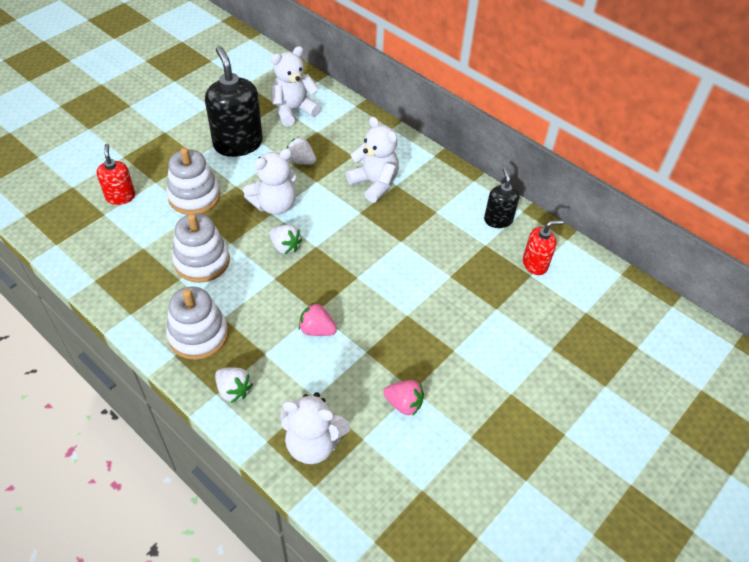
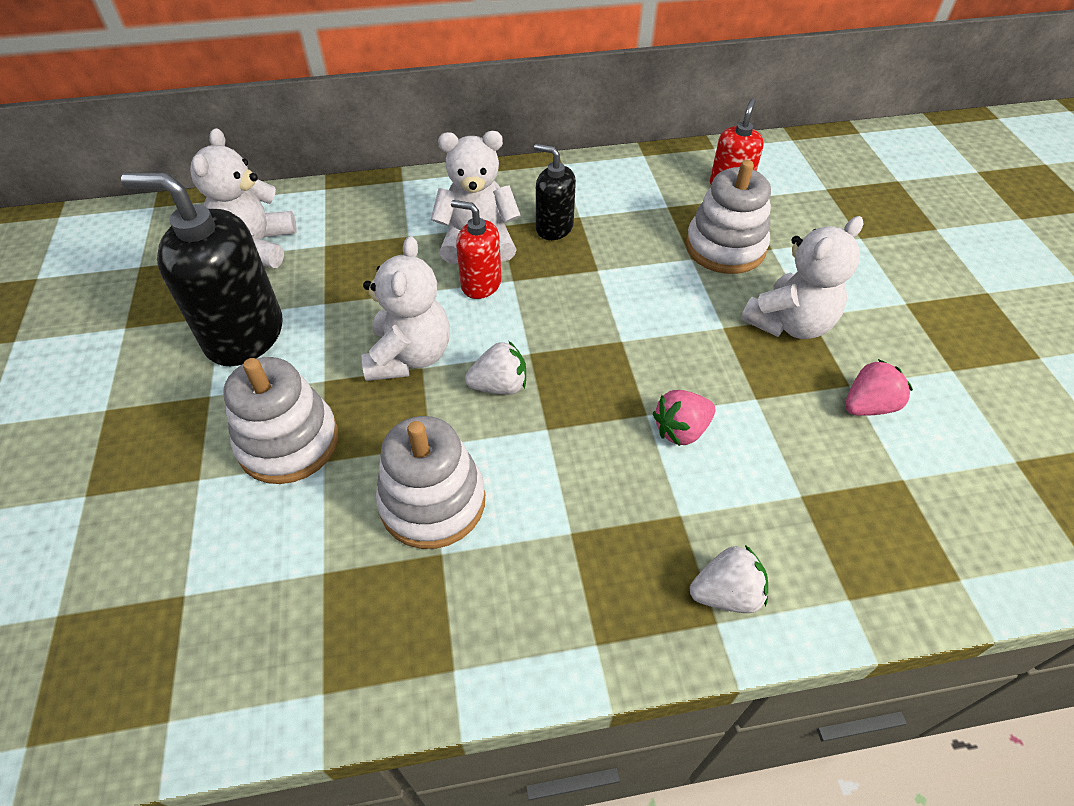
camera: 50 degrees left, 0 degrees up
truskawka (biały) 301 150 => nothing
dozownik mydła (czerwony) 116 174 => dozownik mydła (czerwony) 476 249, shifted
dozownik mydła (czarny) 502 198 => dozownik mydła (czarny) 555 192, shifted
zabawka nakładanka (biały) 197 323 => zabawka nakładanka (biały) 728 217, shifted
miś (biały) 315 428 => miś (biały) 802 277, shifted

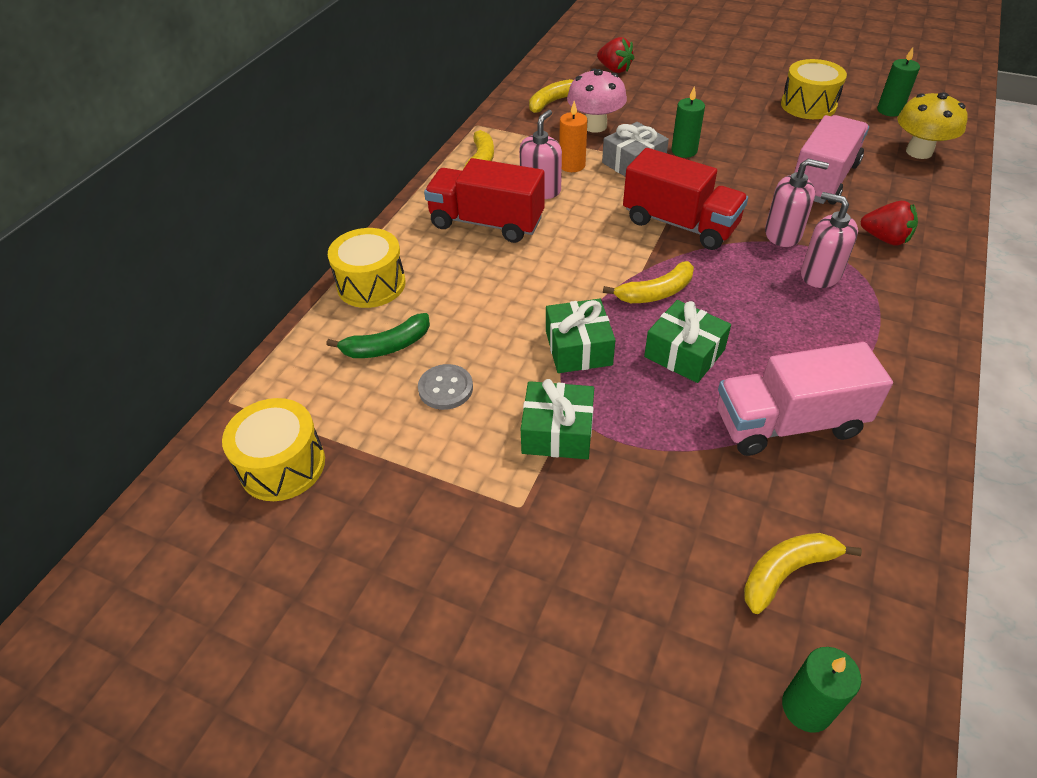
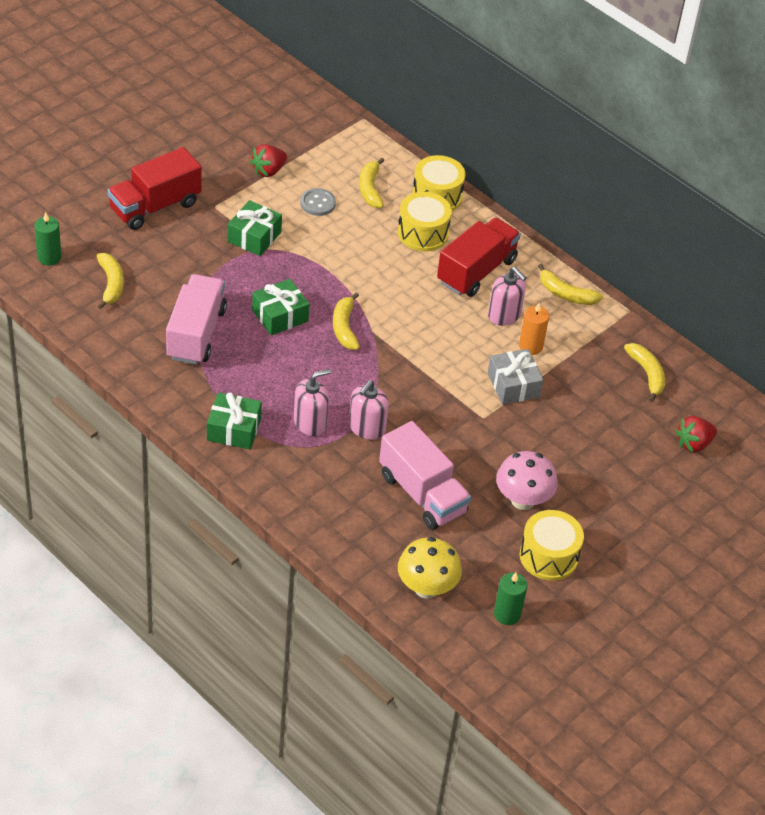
camera: 105 degrees right, 0 degrees up
grzyb (różowy) 597 100 => grzyb (różowy) 527 480, shifted
świeca (zielony) 688 122 => nothing
ciężarówka (czerwony) 685 199 => ciężarówka (czerwony) 154 188, shifted
truskawka (czerwony) 889 223 => truskawka (czerwony) 268 160, shifted
prezent (zielony) 581 336 => prezent (zielony) 234 420, shifted
banan (zielony) 378 335 => banan (żółty) 372 183
bęben (żółty) 273 449 => bęben (żółty) 425 222, shifted

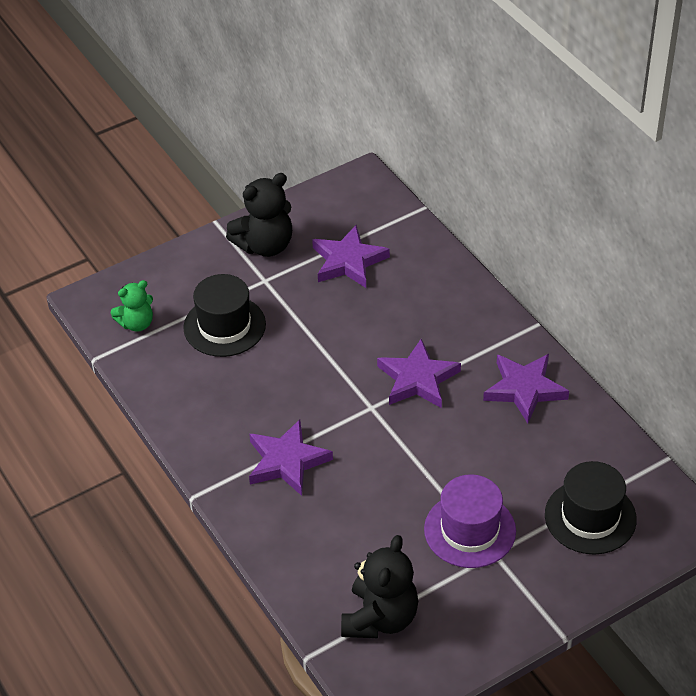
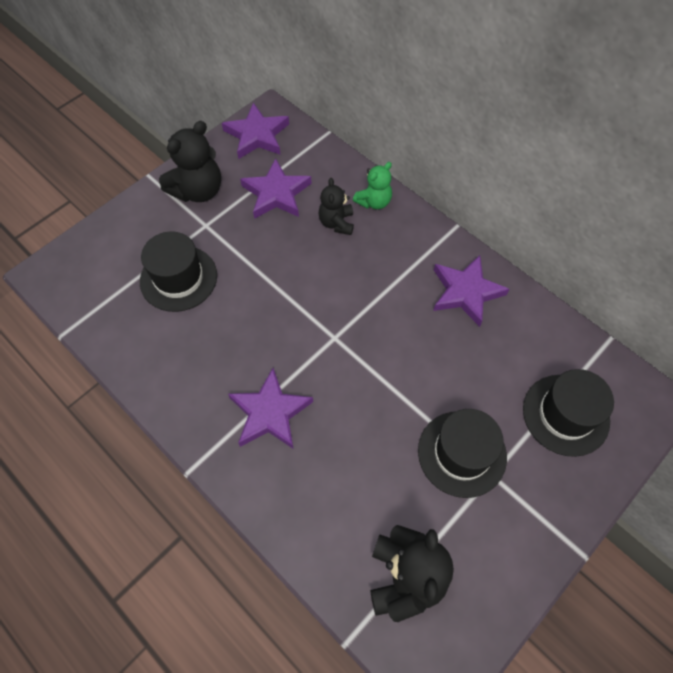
camera: 15 degrees left, 15 degrees up
miś (zielony) 132 306 => miś (zielony) 372 185, shifted
gwiazda (fioletowy) 419 373 => gwiazda (fioletowy) 255 131, shifted
kapelusz (fioletowy) 470 521 => kapelusz (czarny) 462 453
nothing => miś (czarny) 336 206

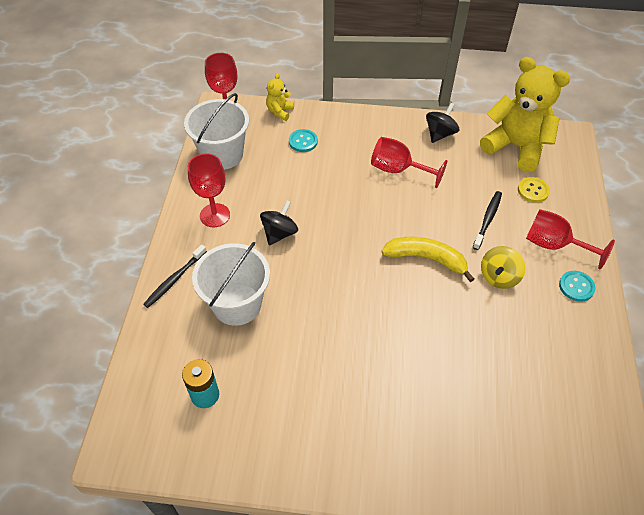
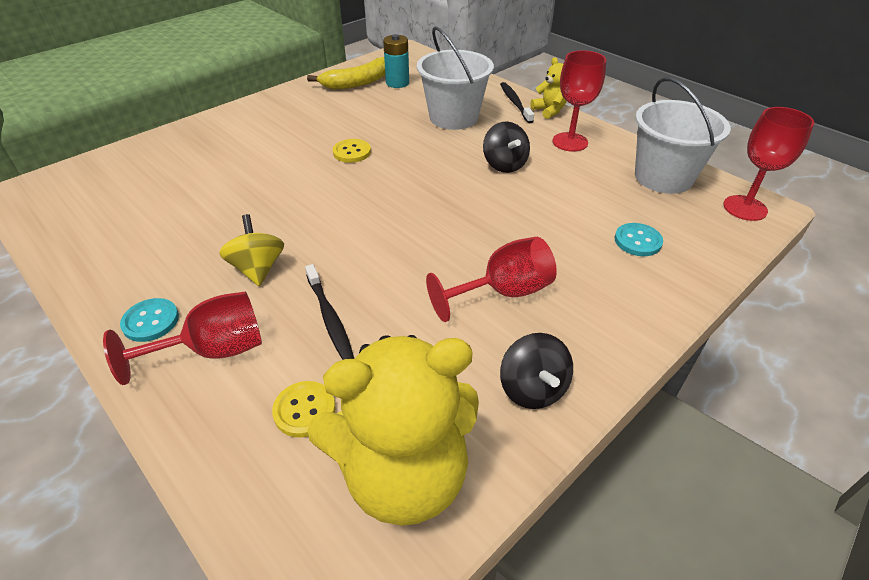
camera: 130 degrees right, 10 degrees down
miś (żółty) 280 97 => miś (żółty) 549 88, shifted
banan (żółty) 428 259 => banan (żółty) 346 73, shifted
nothing => guzik (żółty) 352 151

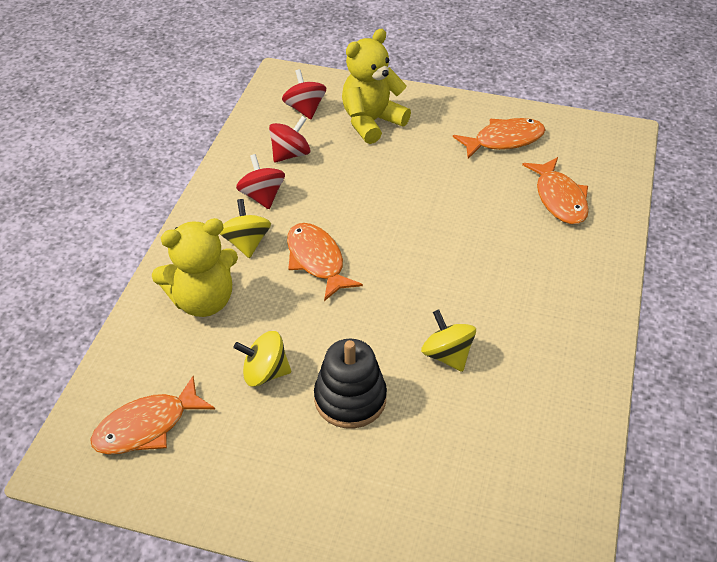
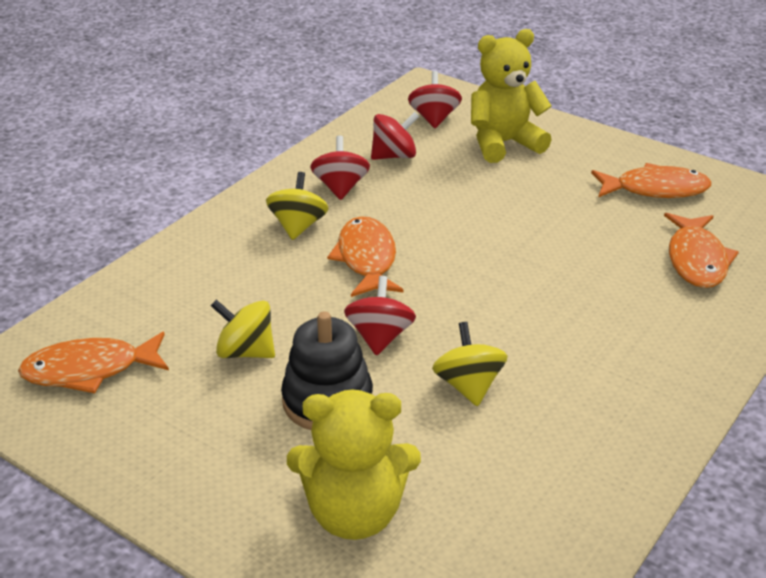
camera: 20 degrees right, 10 degrees down
miś (żółty) 195 267 => miś (żółty) 354 465, shifted
nothing => bączek (czerwony) 380 316

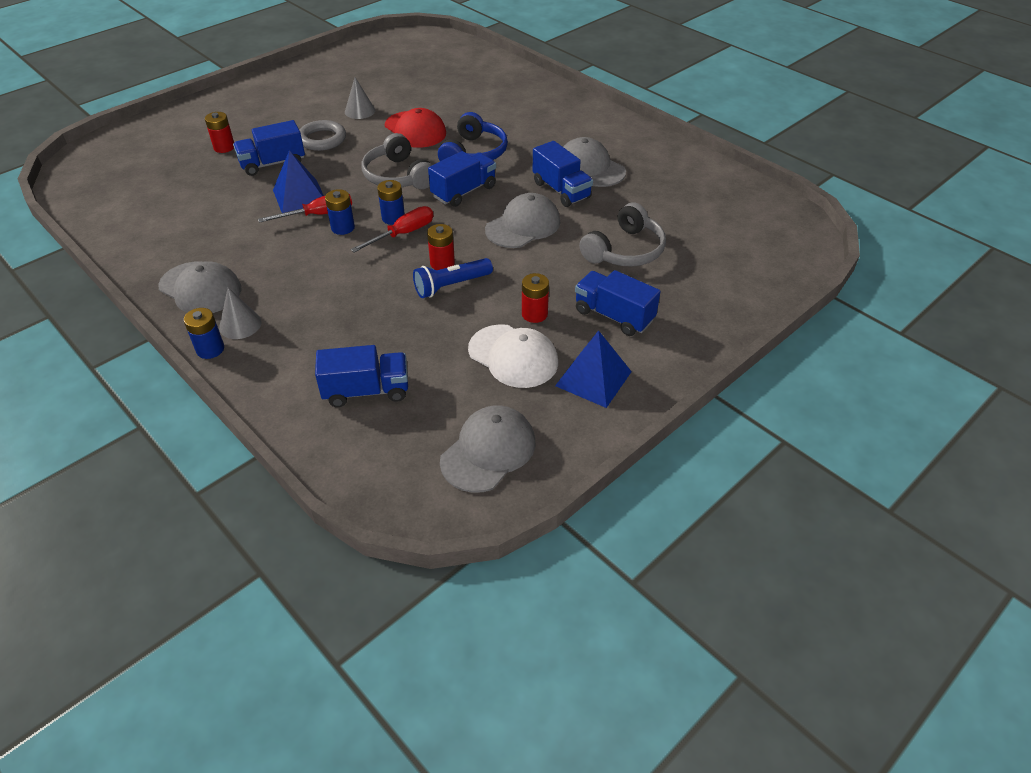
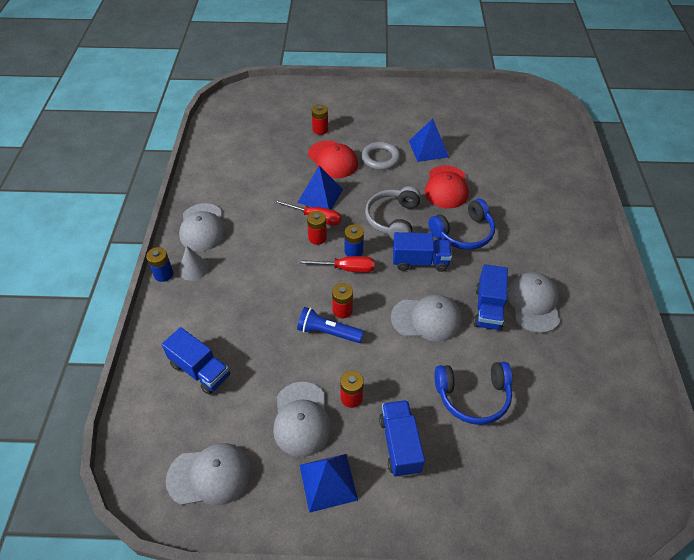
camera: 45 degrees right, 5 degrees up
stożek (szary) 360 98 => piramida (niebieski) 429 140
ciężarówka (niebieski) 269 148 => czapka (czerwony) 333 159
bateria (niebieski) 340 212 => bateria (czerwony) 317 228
słuchawki (szary) 622 234 => słuchawki (niebieski) 473 393
czapka (biały) 513 356 => czapka (szary) 302 419

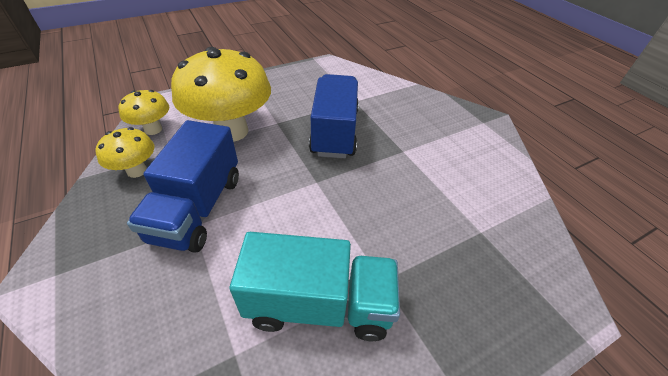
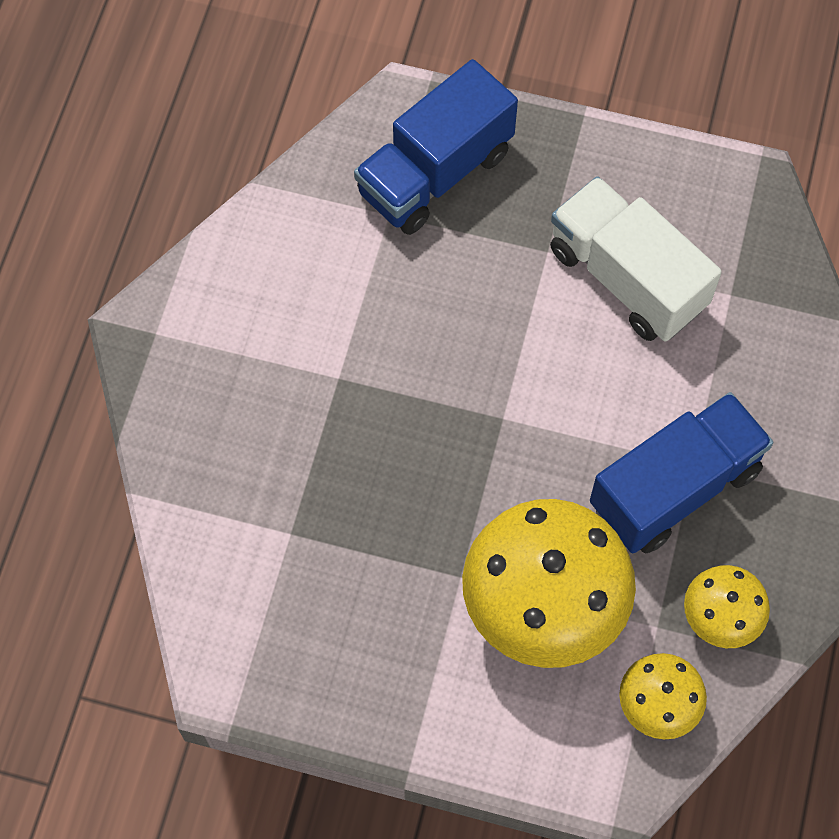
camera: 135 degrees left, 20 degrees up
ciężarówka (niebieski) 334 116 => ciężarówka (niebieski) 436 147, shifted
ciężarówka (turkusowy) 314 286 => ciężarówka (biały) 636 259

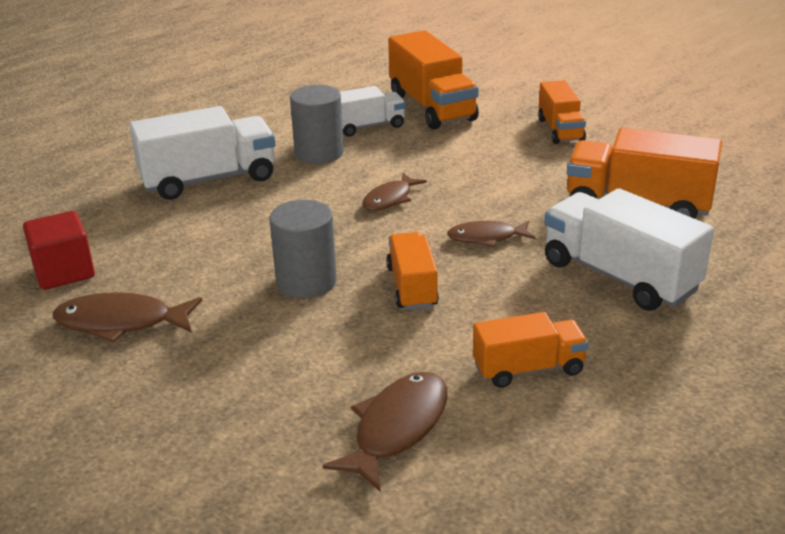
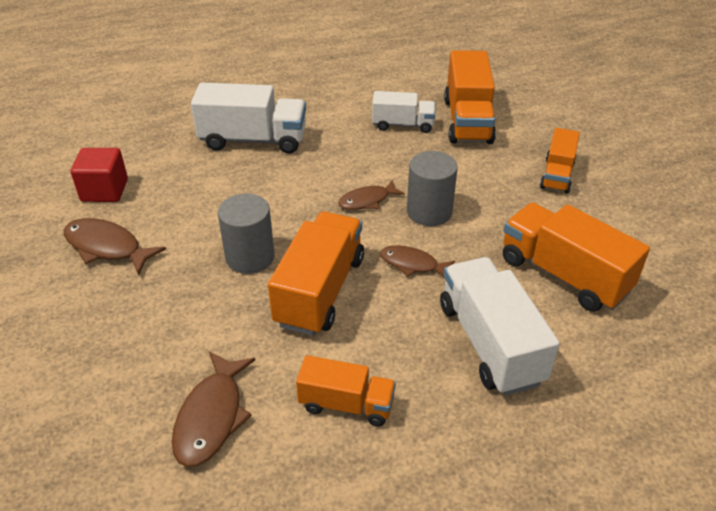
camera: 25 degrees right, 10 degrees up
walec (szary) 317 124 => walec (szary) 432 188, shifted
ciężarówka (pomarańczowy) 412 271 => ciężarówka (pomarańczowy) 316 273, x1.65
ryba (brązowy) 385 432 => ryba (brązowy) 213 409, 135 degrees clockwise

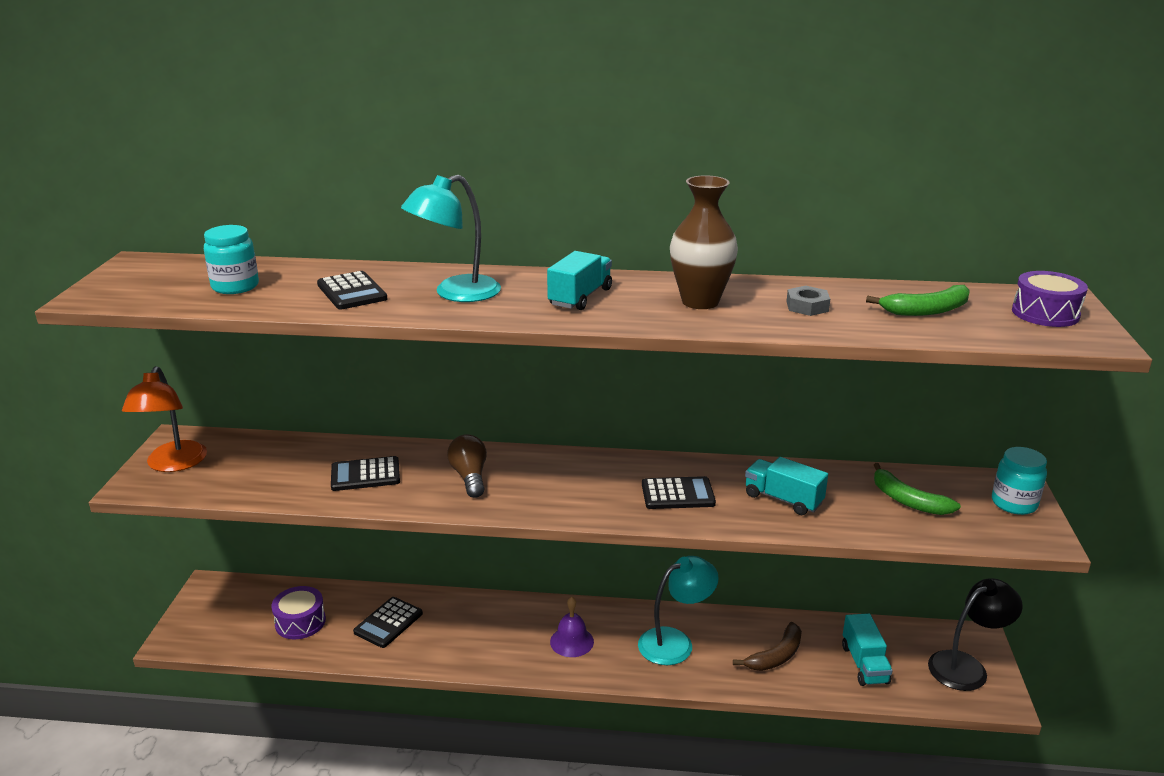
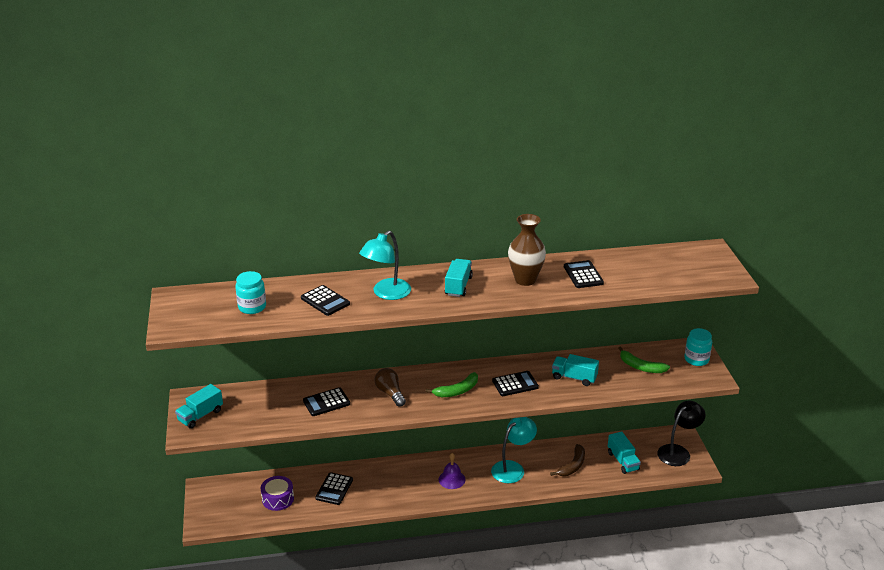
camera: 15 degrees left, 5 degrees up
bęben (fioletowy) 1050 299 => nothing
banan (zielony) 918 300 => banan (zielony) 451 384, shifted
nakrętka (szary) 808 301 => kalkulator (czarny) 584 274
lampka (pomarańczowy) 164 419 => ciężarówka (turkusowy) 199 406

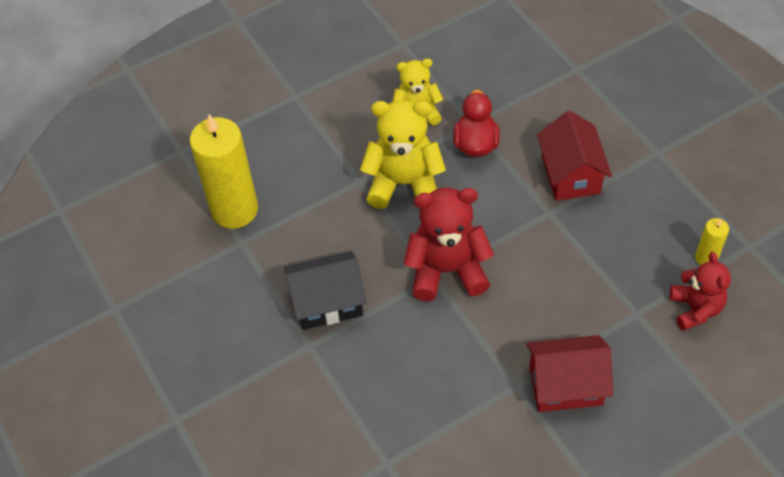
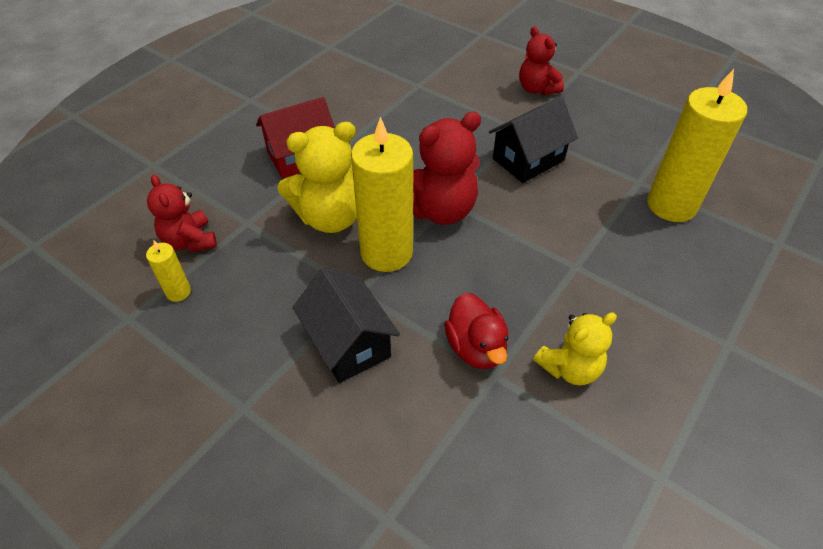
camera: 155 degrees right, 5 degrees down
miś (żółty) 403 154 => miś (żółty) 317 177, shifted
domek (czerwony) 574 155 => domek (czarny) 346 325
nothing => miś (czerwony) 541 60
nothing => świeca (żółty) 382 194

